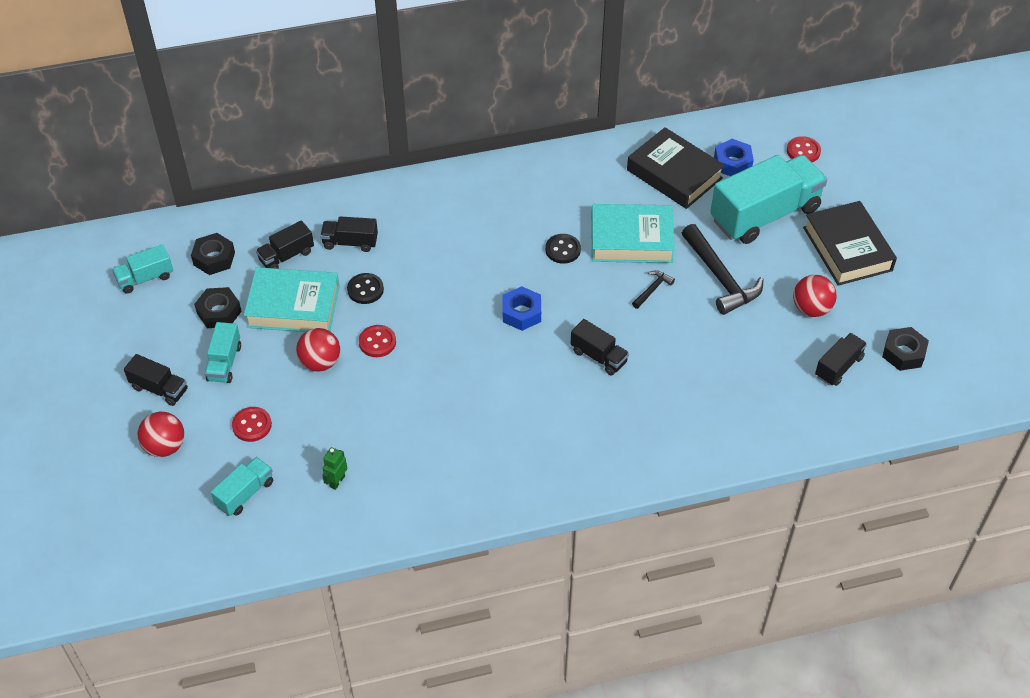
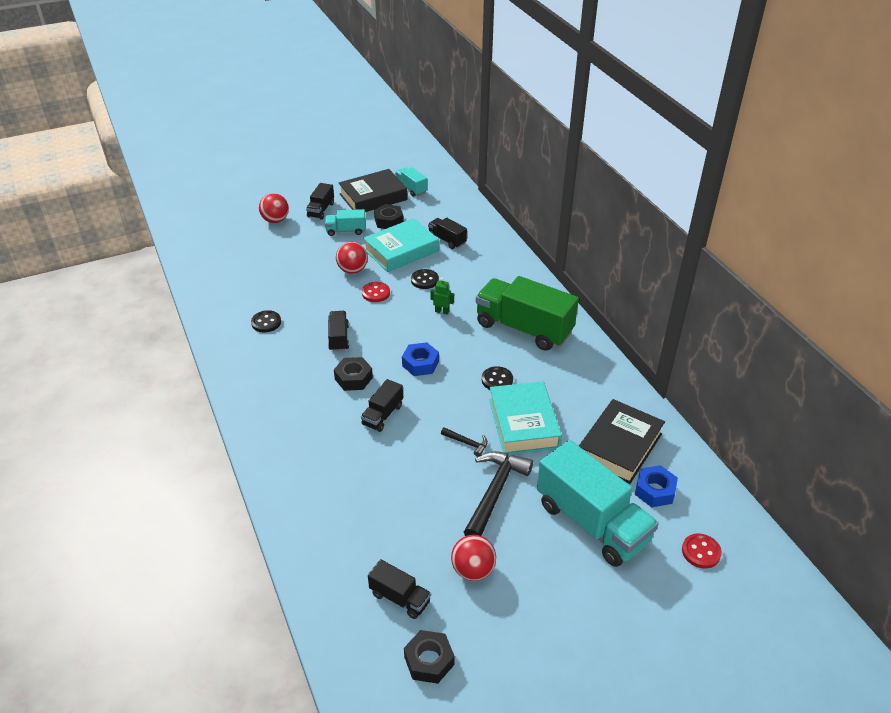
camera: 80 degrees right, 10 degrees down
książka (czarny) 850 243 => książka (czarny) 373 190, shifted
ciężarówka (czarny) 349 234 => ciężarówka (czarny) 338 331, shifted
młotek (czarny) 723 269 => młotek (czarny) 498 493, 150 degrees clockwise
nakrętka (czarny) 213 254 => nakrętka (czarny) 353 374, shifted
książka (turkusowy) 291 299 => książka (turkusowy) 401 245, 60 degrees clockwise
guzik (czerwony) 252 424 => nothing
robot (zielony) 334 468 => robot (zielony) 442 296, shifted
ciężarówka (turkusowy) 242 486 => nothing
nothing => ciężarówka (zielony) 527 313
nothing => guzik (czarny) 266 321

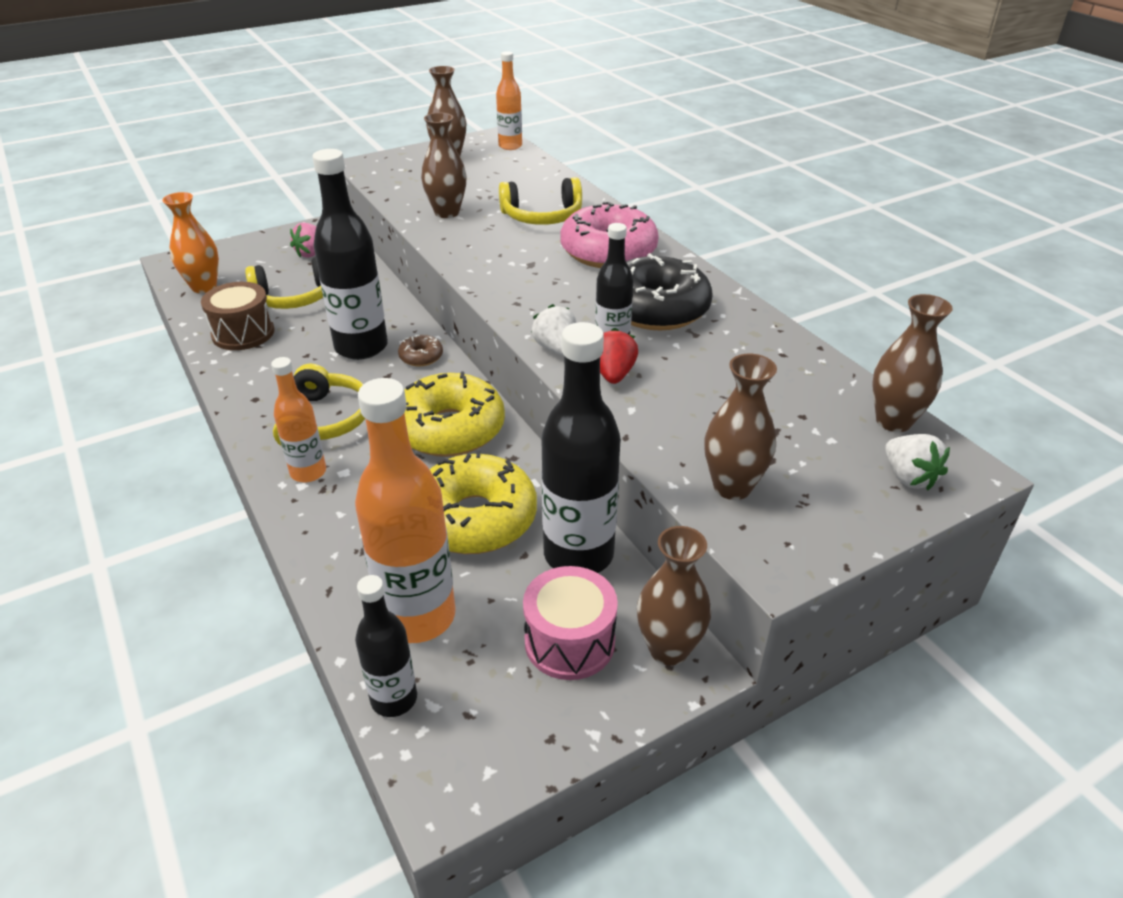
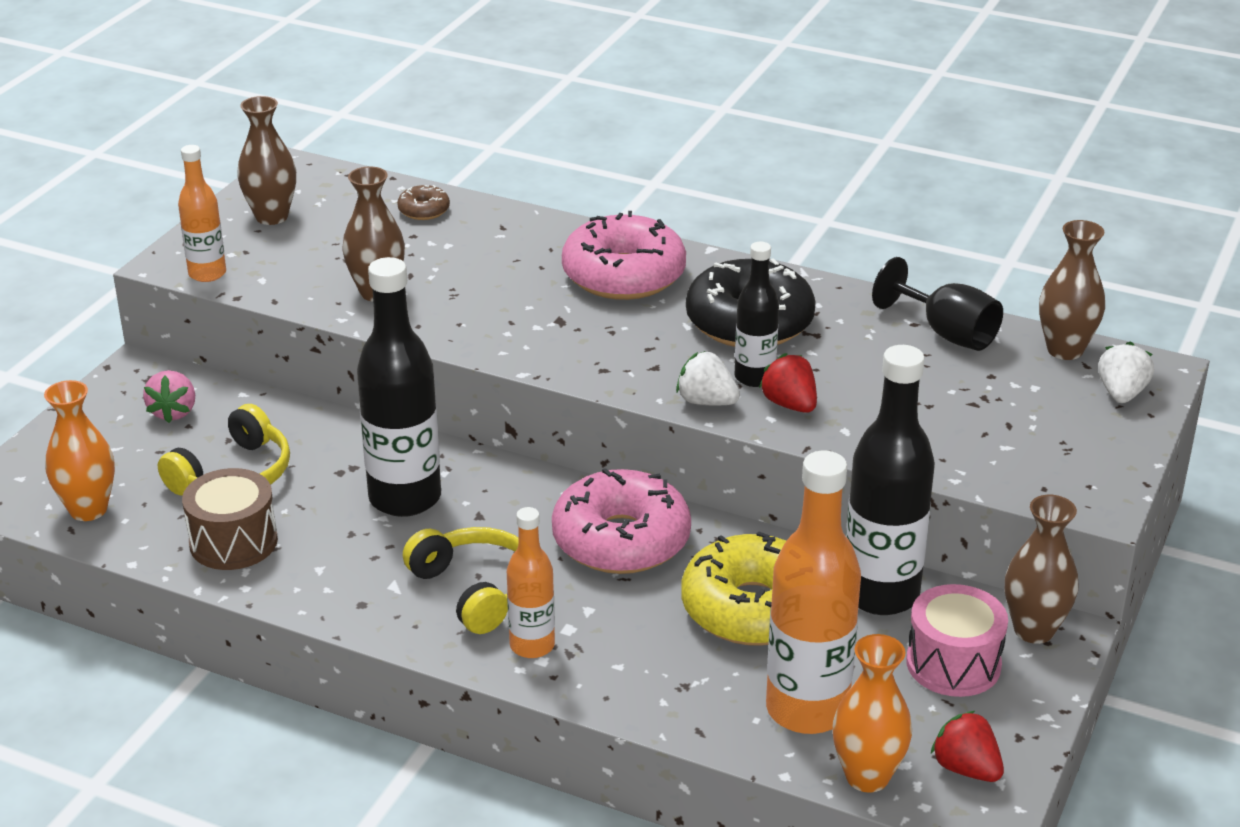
camera: 35 degrees left, 5 degrees down
butelka (pomarańczowy) 509 100 => butelka (pomarańczowy) 202 213, shifted
słuchawki (żółty) 540 201 => nothing
donut (brązowy) 420 350 => donut (brązowy) 423 202, shifted
wazon (brązowy) 740 427 => nothing
donut (żółty) 454 414 => donut (różowy) 621 521
truskawka (biały) 917 462 => truskawka (biały) 1126 372, 105 degrees counterclockwise
butelka (czarny) 386 646 => wazon (pomarańczowy) 872 713
nothing => kielich (czarny) 937 304
nothing => truskawka (czerwony) 967 746

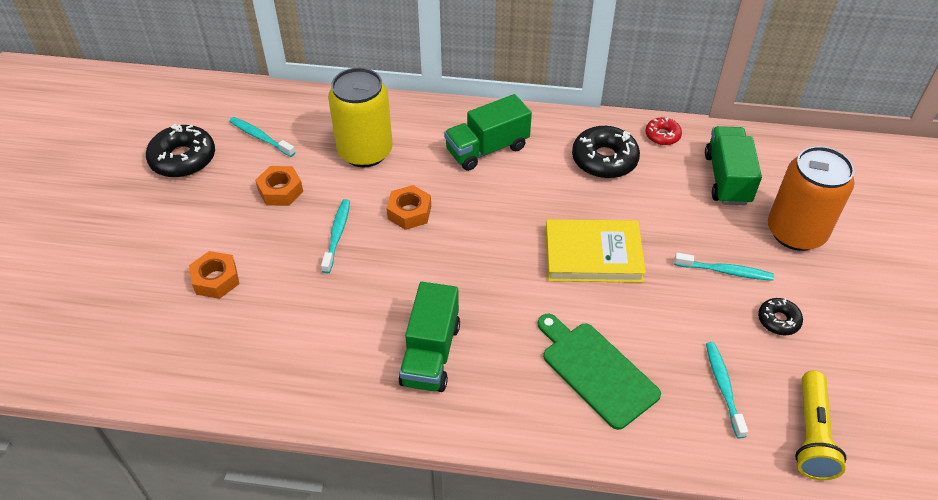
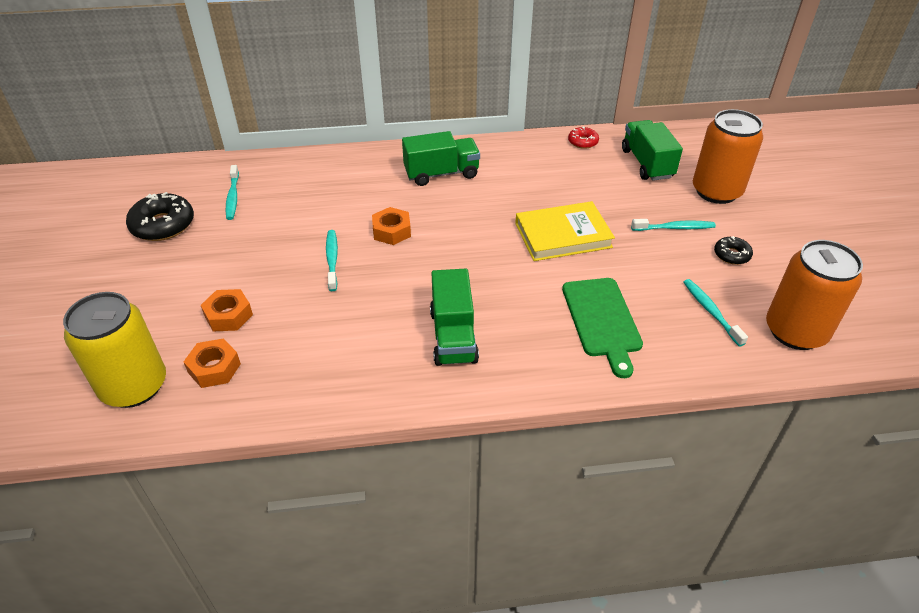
camera: 15 degrees left, 5 degrees down
puszka (żółty) 360 117 => puszka (żółty) 114 350, shifted
ciężarówka (zielony) 488 132 => ciężarówka (zielony) 441 158, 150 degrees counterclockwise
szczoteczka do zębów (turkusowy) 262 137 => szczoteczka do zębów (turkusowy) 232 192, 120 degrees counterclockwise
donut (czarny) 606 152 => nothing
nakrętka (pomarańczowy) 279 186 => nakrętka (pomarańczowy) 212 363, shifted
deska do krojenia (zielony) 599 372 => deska do krojenia (zielony) 602 328, 135 degrees counterclockwise
latarka (żółty) 820 425 => puszka (pomarańczowy) 814 295

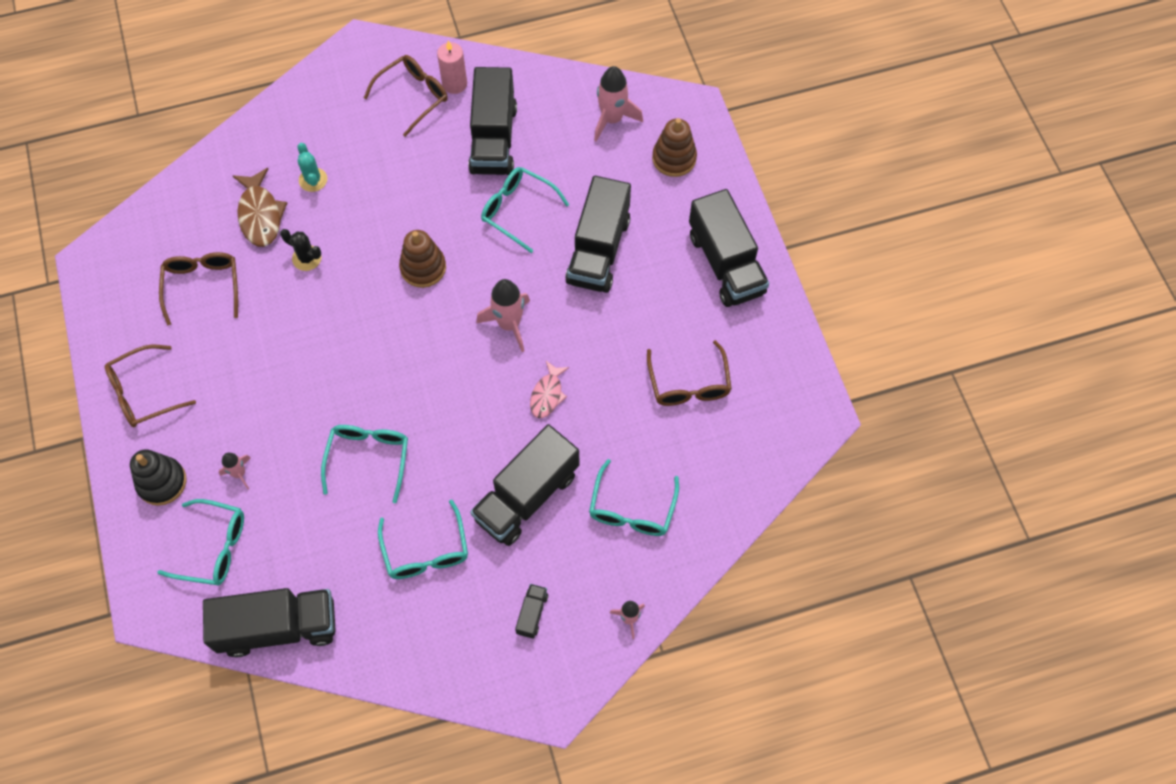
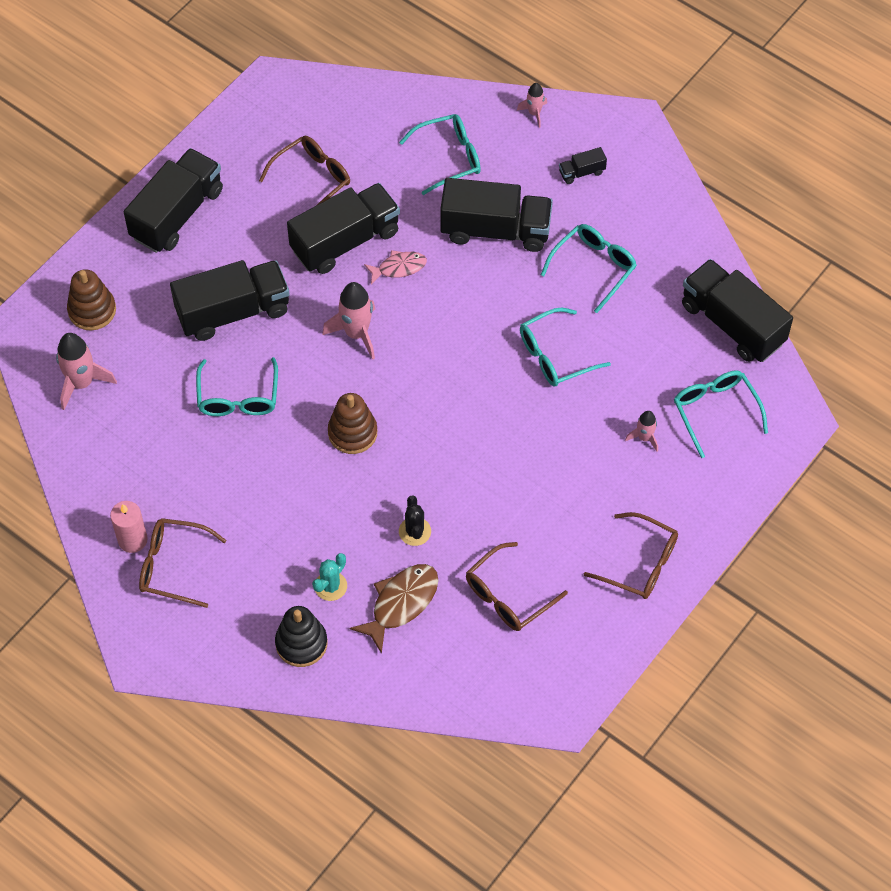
camera: 125 degrees left, 5 degrees down
ciężarówka (czarny) 492 121 => ciężarówka (czarny) 343 228, shifted
zabawka nakładanka (czarny) 158 477 => zabawka nakładanka (czarny) 301 636, shifted

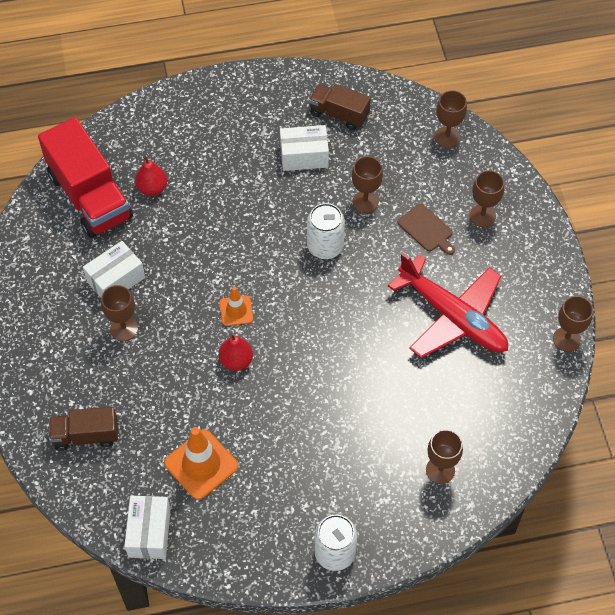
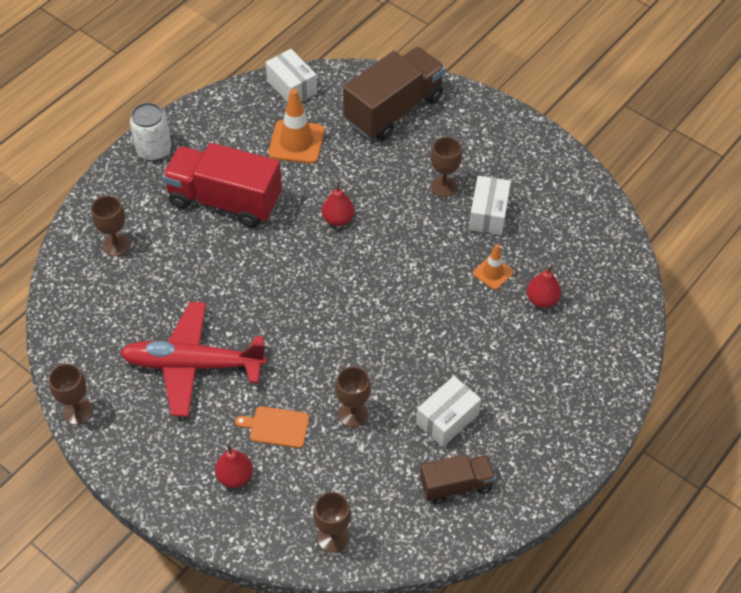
camera: 140 degrees right, 5 degrees down
ciężarówka (czerwony) 85 177 => ciężarówka (czerwony) 222 185, shifted
kielich (brązowy) 487 198 => gruszka (czerwony) 234 466
puszka (biały) 326 231 => nothing
deska do krojenia (brązowy) 426 229 => deska do krojenia (pomarańczowy) 272 427
pachołek (pomarańczowy) 236 306 => pachołek (pomarańczowy) 493 267, shifted
ciężarówka (brązowy) 83 429 => ciężarówka (brązowy) 394 94, x1.80

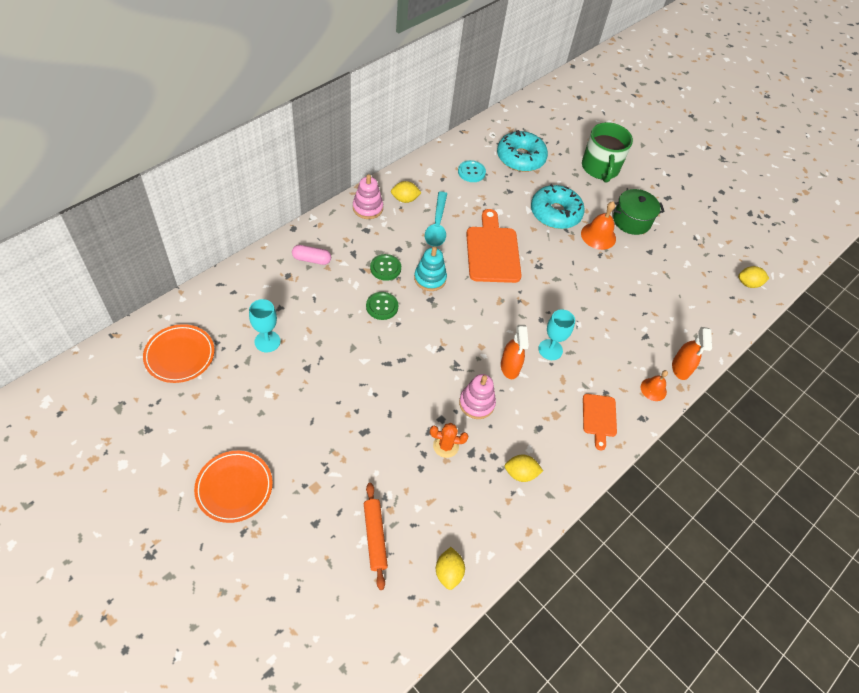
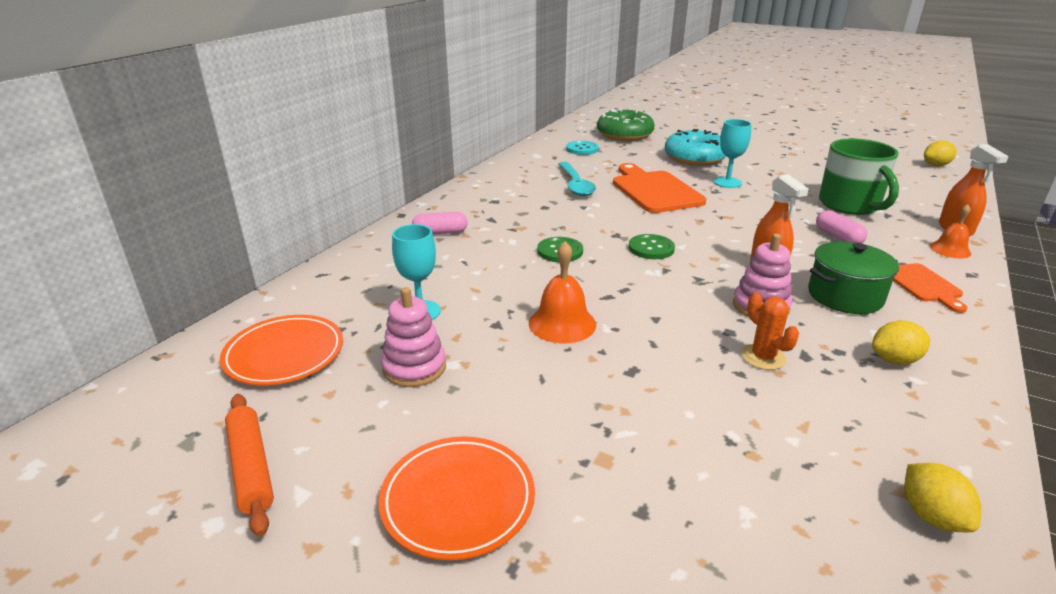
camera: 10 degrees left, 25 degrees down
kubek (zielony) 607 152 => kubek (zielony) 859 176, shifted
donut (turkusowy) 522 151 => donut (zielony) 626 125
zabawka nakładanka (różowy) 368 196 => zabawka nakładanka (różowy) 413 337, shifted
cytryna (żółty) 406 192 => nothing
garnek (zielony) 639 212 => garnek (zielony) 853 277, shifted
dzwonek (pomarańczowy) 598 225 => dzwonek (pomarańczowy) 562 292, shifted
zabawka nakładanka (turkusowy) 430 268 => nothing
guzik (zielony) 385 267 => guzik (zielony) 652 246, shifted
kielich (turkusowy) 556 334 => kielich (turkusowy) 732 153, shifted
kaktus (pomarańczowy) 449 440 => kaktus (pomarańczowy) 770 331, 75 degrees clockwise
wałek do ciasta (pomarańczowy) 376 536 => wałek do ciasta (pomarańczowy) 249 465, shifted
nothing => kapsułka (różowy) 841 226

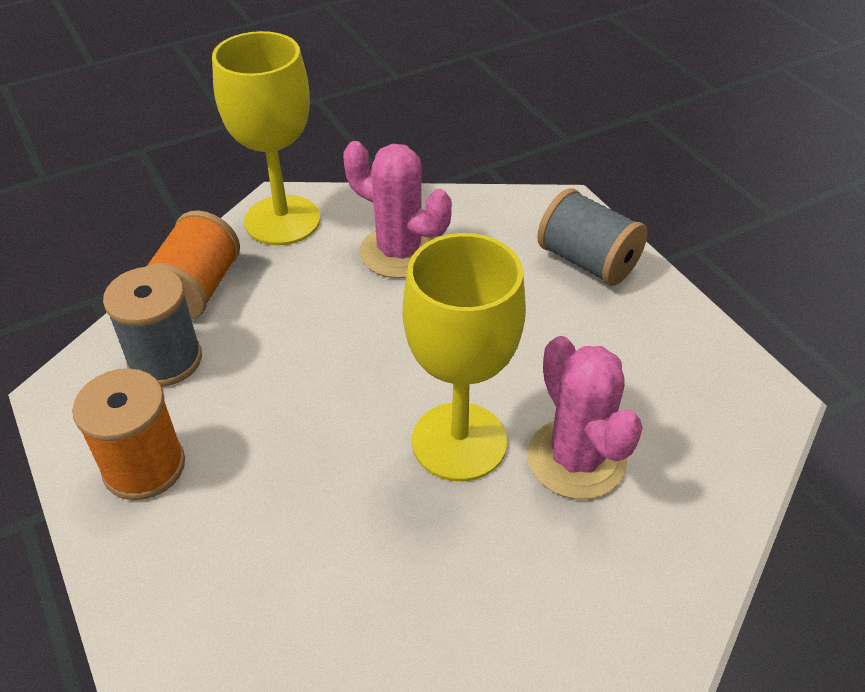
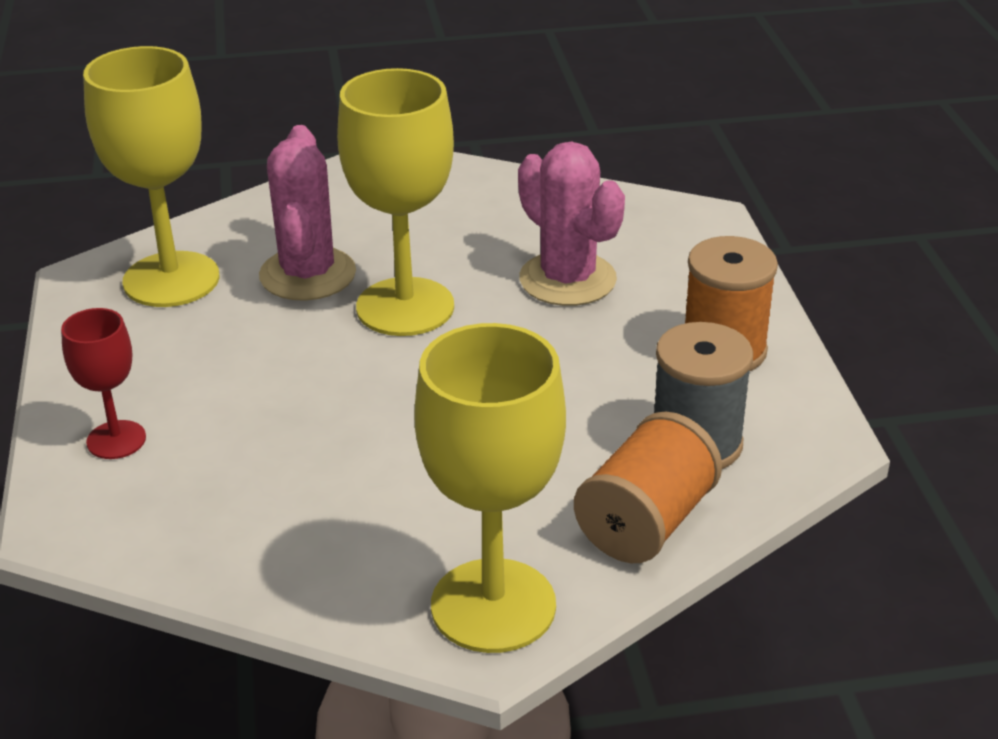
camera: 160 degrees left, 10 degrees down
kaktus (różowy) 397 209 => kaktus (różowy) 571 223, shifted
szpulka (szary) 592 237 => kielich (czerwony) 103 383
nothing => kielich (żółty) 151 176

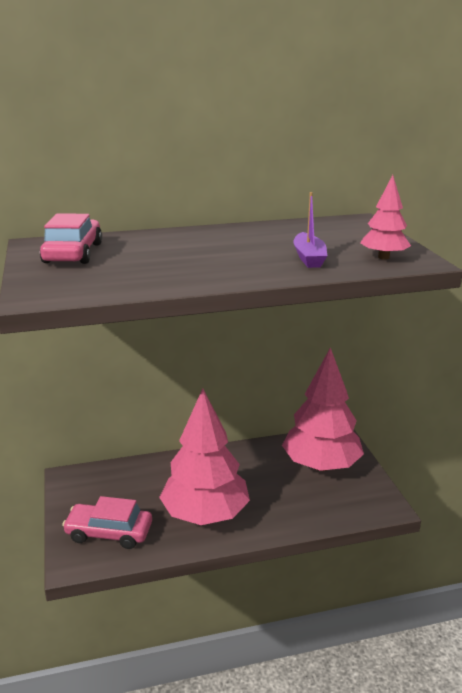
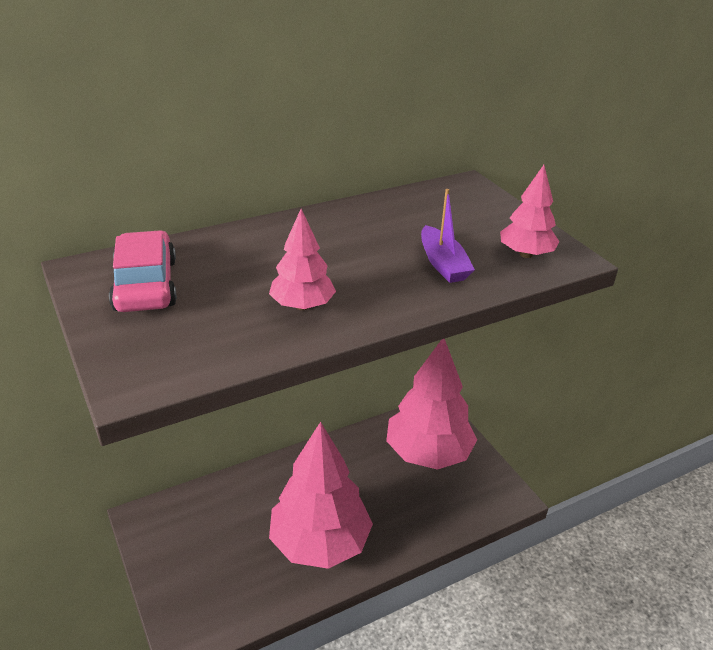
camera: 15 degrees left, 10 degrees up
samochód (różowy) 107 522 => nothing
nothing => drzewko (różowy) 302 259

